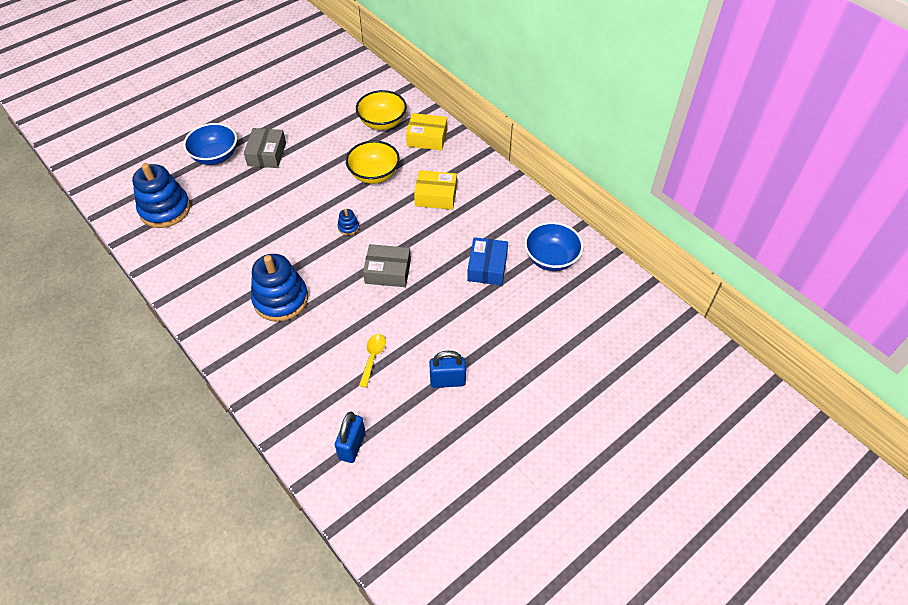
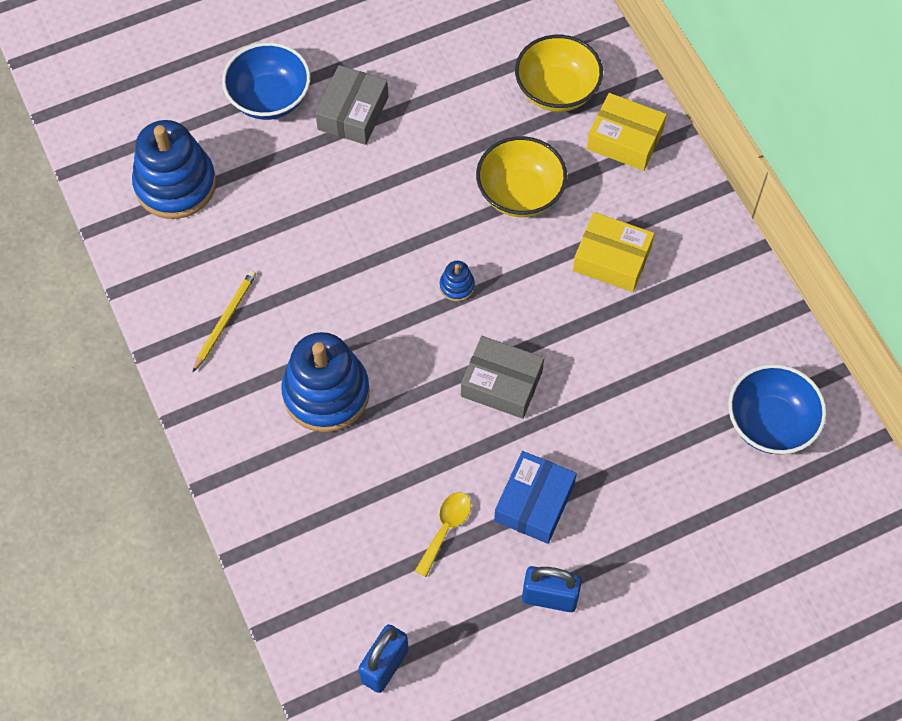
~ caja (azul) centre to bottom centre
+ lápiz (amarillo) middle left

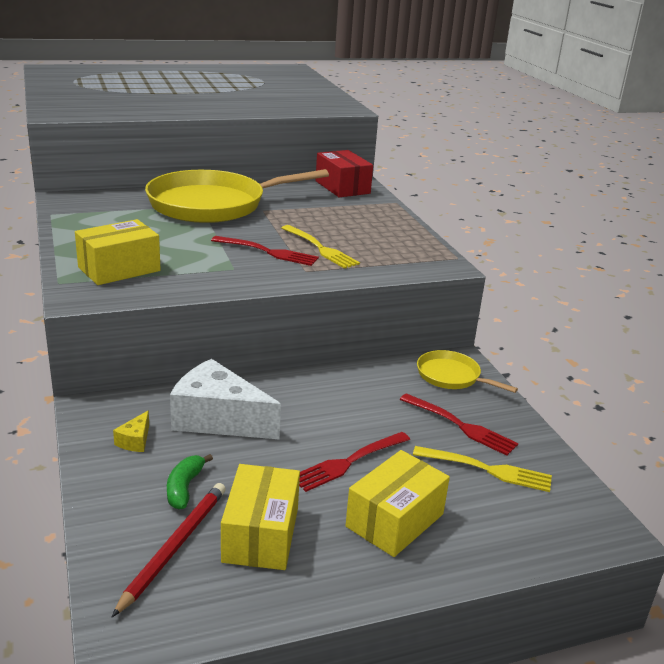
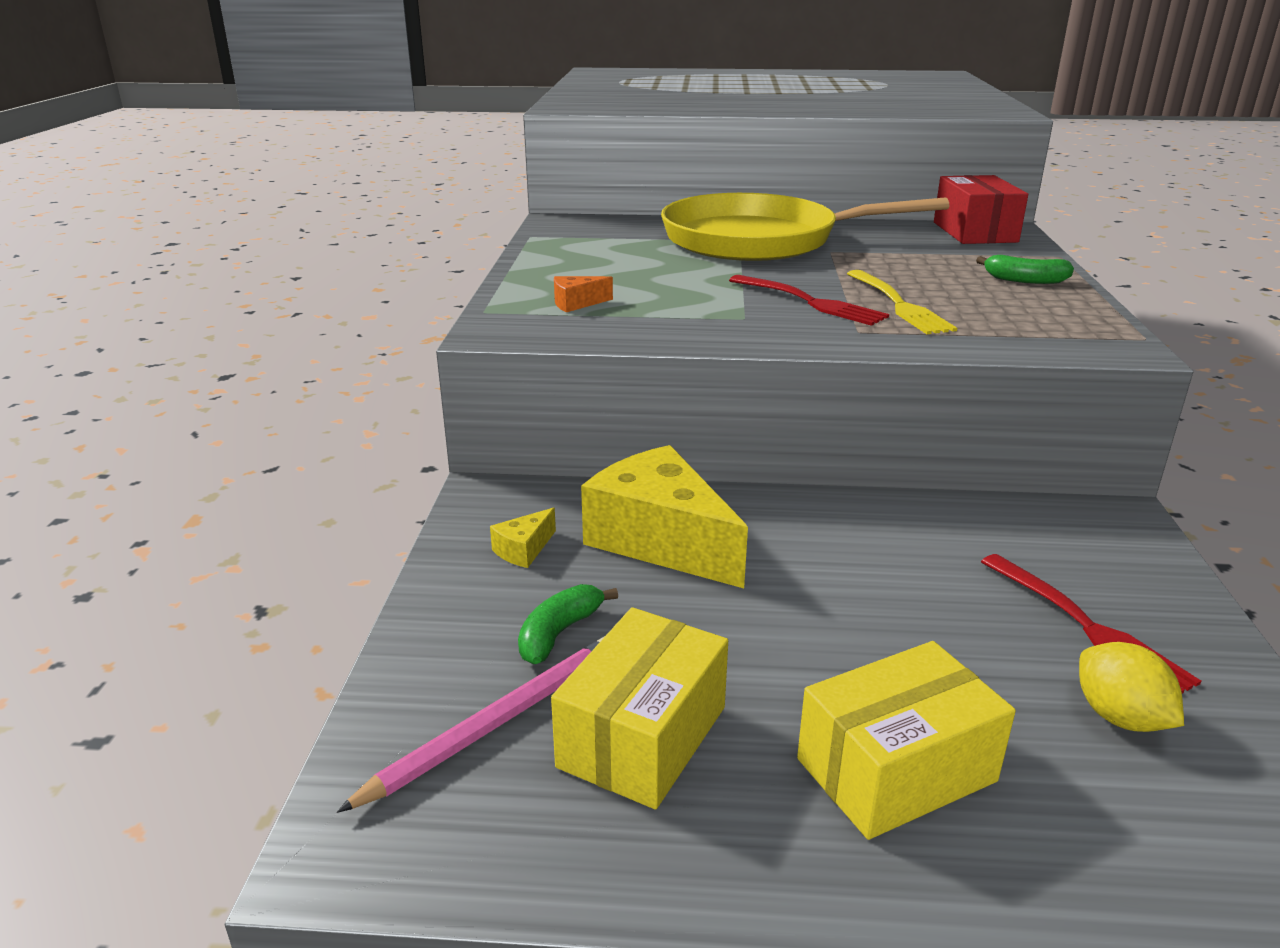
~ caja (amarillo) (no. 1 from left) middle left to queso (naranja) top centre
- sartén (amarillo) (no. 2 from left) middle right
~ queso (blanco) centre to queso (amarillo) (no. 2 from left) centre
- tenedor (rojo) (no. 2 from left) bottom centre
~ tenedor (amarillo) (no. 2 from left) bottom right to limón (amarillo) bottom right
~ lápiz (rojo) bottom left to lápiz (rosa) bottom centre
+ plátano (verde) (no. 2 from left) top right

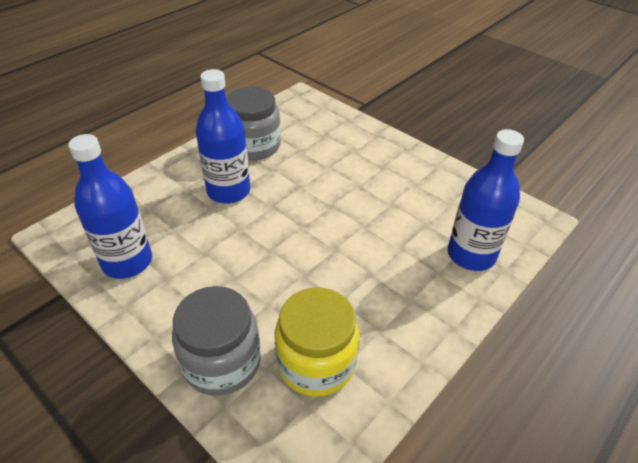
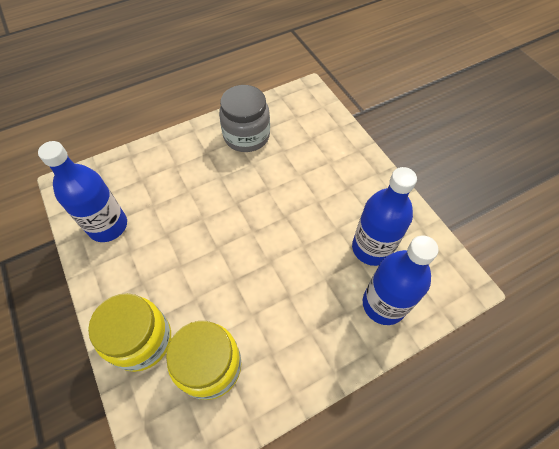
~ botella (azul) (no. 2 from left) top centre to middle right
~ tarro (gris) (no. 1 from left) bottom centre to tarro (amarillo) (no. 1 from left) bottom left

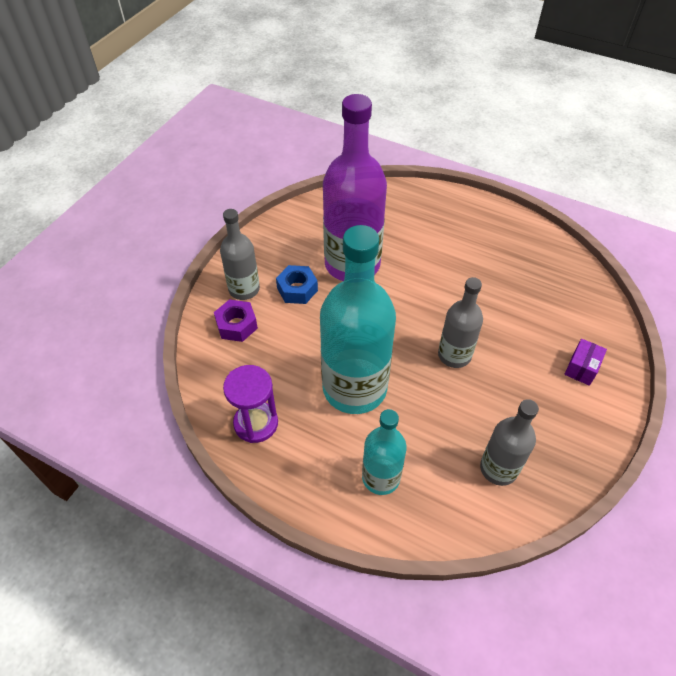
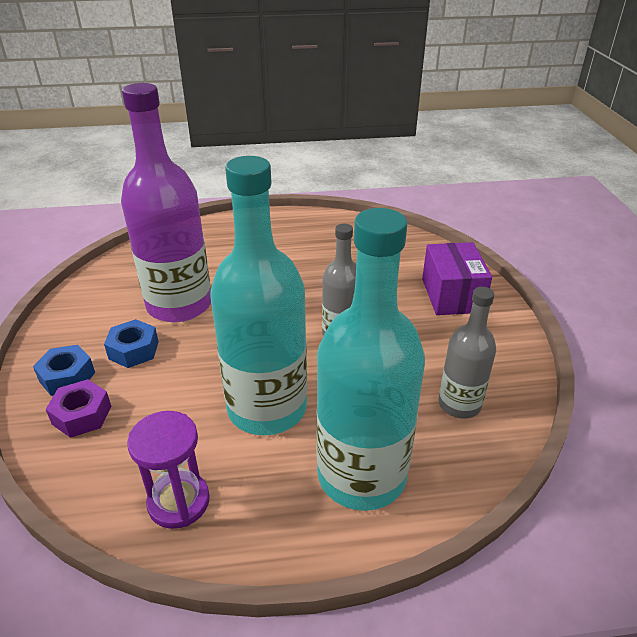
~ botella (gris) (no. 1 from left) centre to tuerca (azul) (no. 1 from left) middle left
~ caja (morado) middle right = middle right x1.83
~ botella (turquesa) (no. 2 from left) bottom centre = centre x1.85

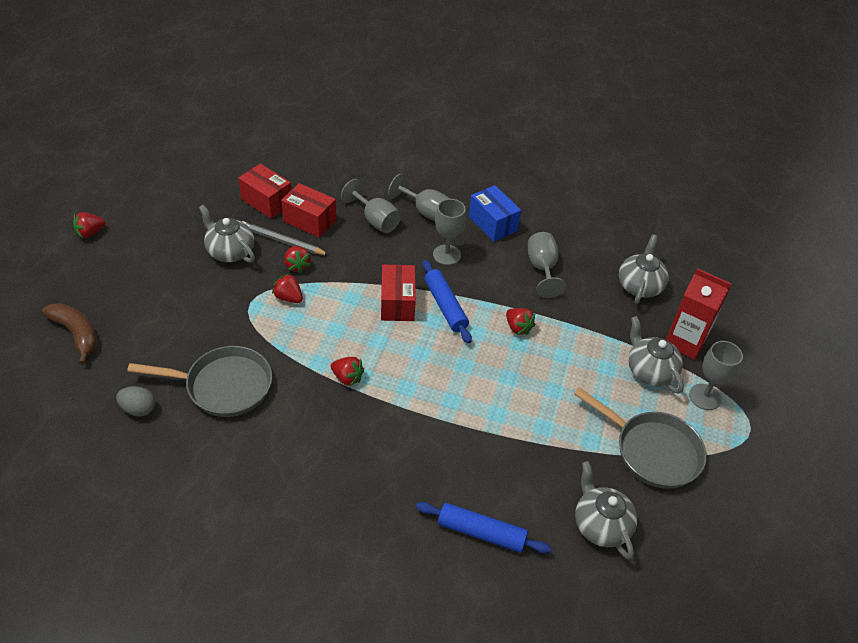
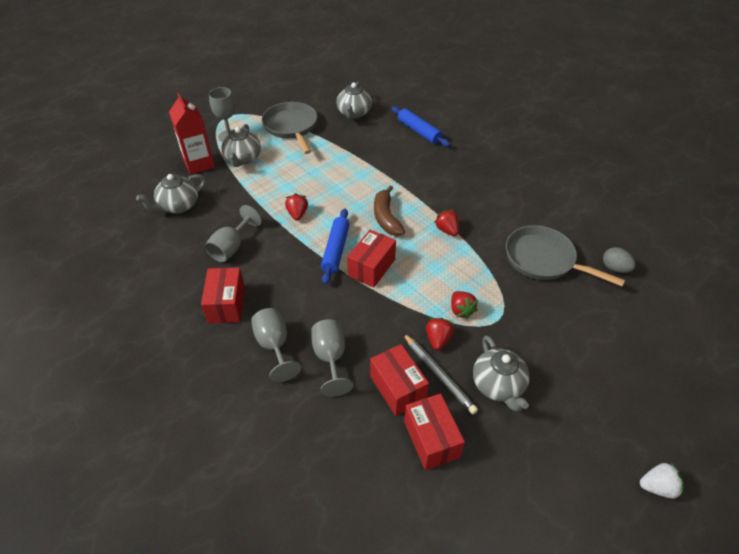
~ caja (azul) top centre to caja (rojo) (no. 1 from left) middle left
- copa (gris) (no. 3 from left) centre
~ fresa (rojo) (no. 1 from left) middle left to fresa (blanco) bottom right
~ plátano (marrón) middle left to centre

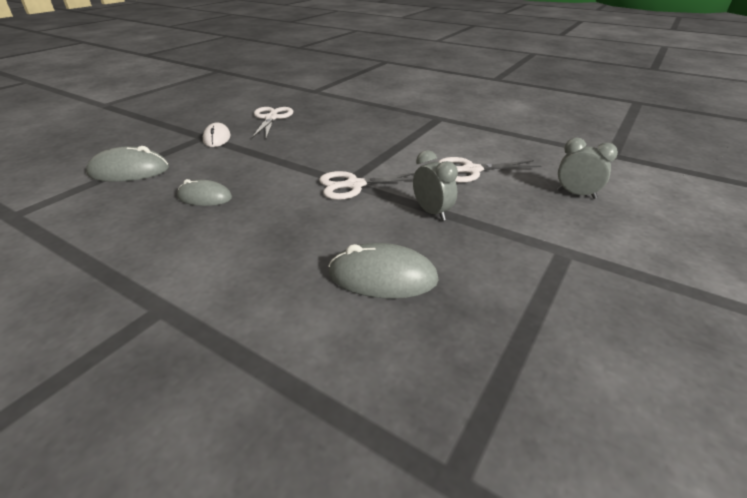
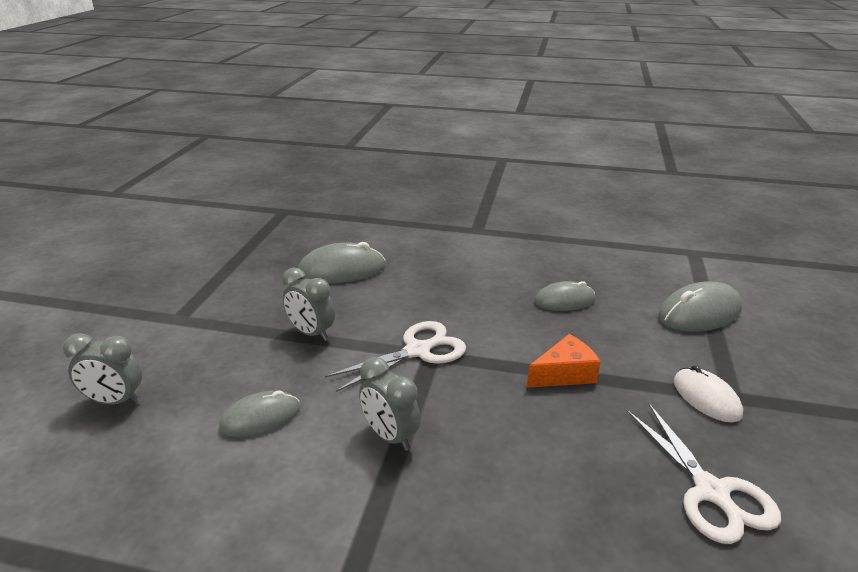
~ tijeras (blanco) (no. 3 from left) centre to ratón (gris) (no. 1 from left) bottom left
+ queso (naranja) centre
+ despertador (gris) (no. 3 from left) bottom centre

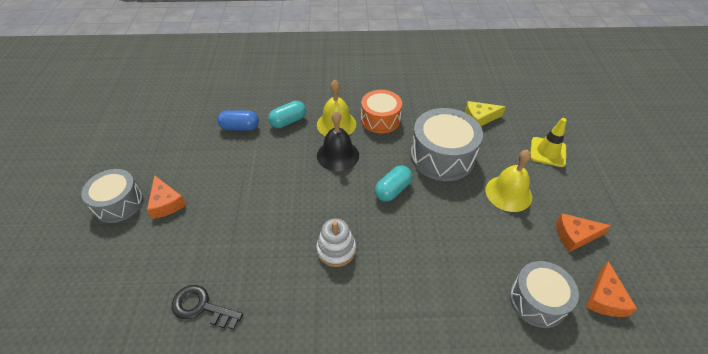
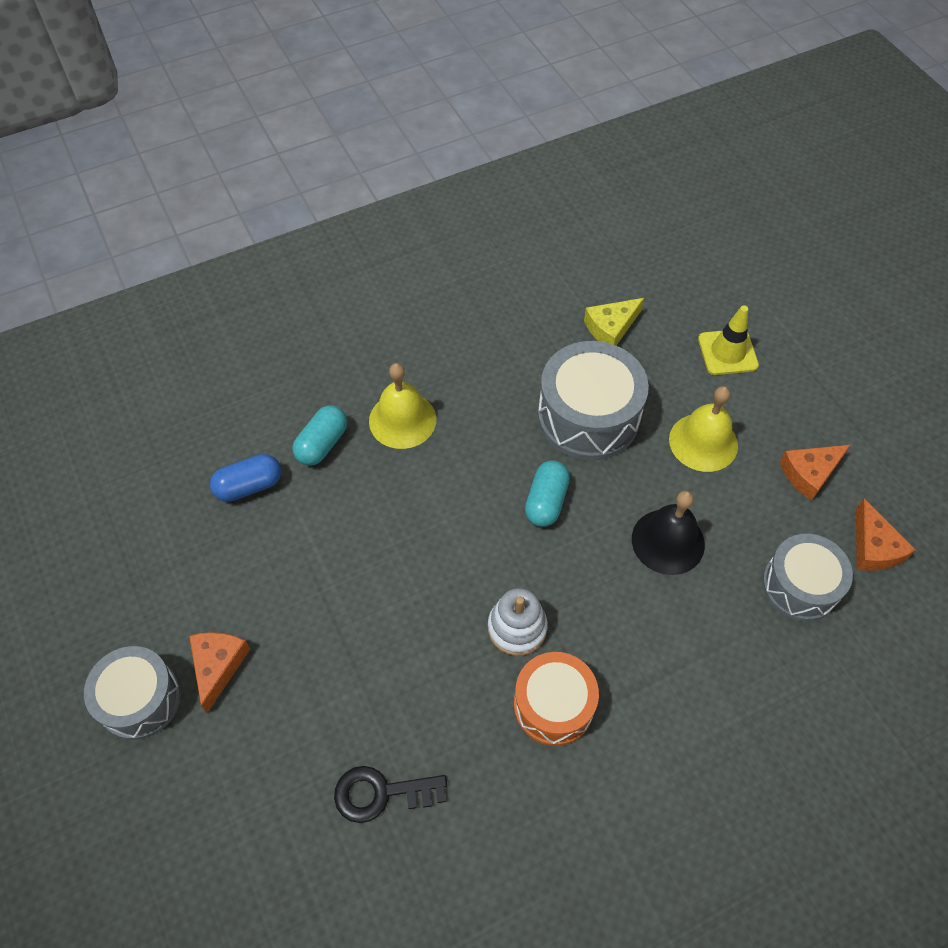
~ tambor (naranja) top centre to bottom centre
~ campana (negro) centre to middle right
~ queso (naranja) (no. 1 from left) middle left = bottom left 120 degrees counterclockwise

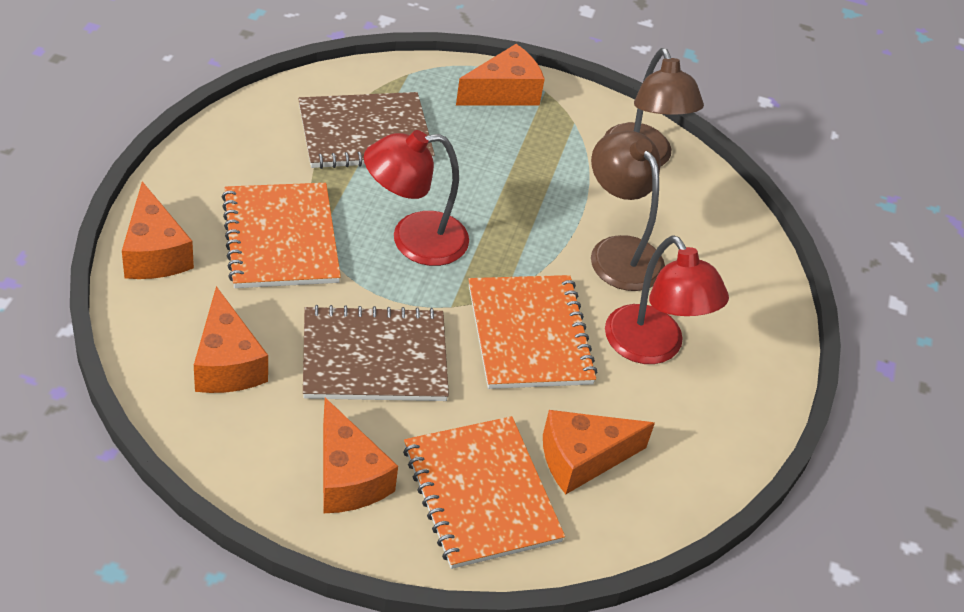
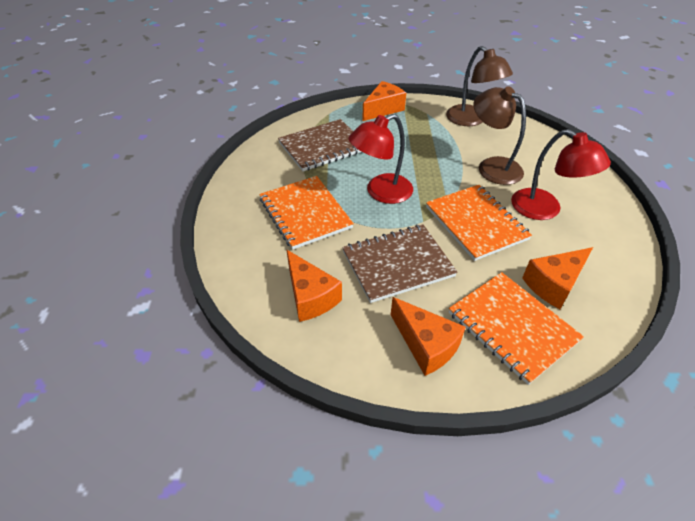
- queso (naranja) (no. 1 from left) middle left

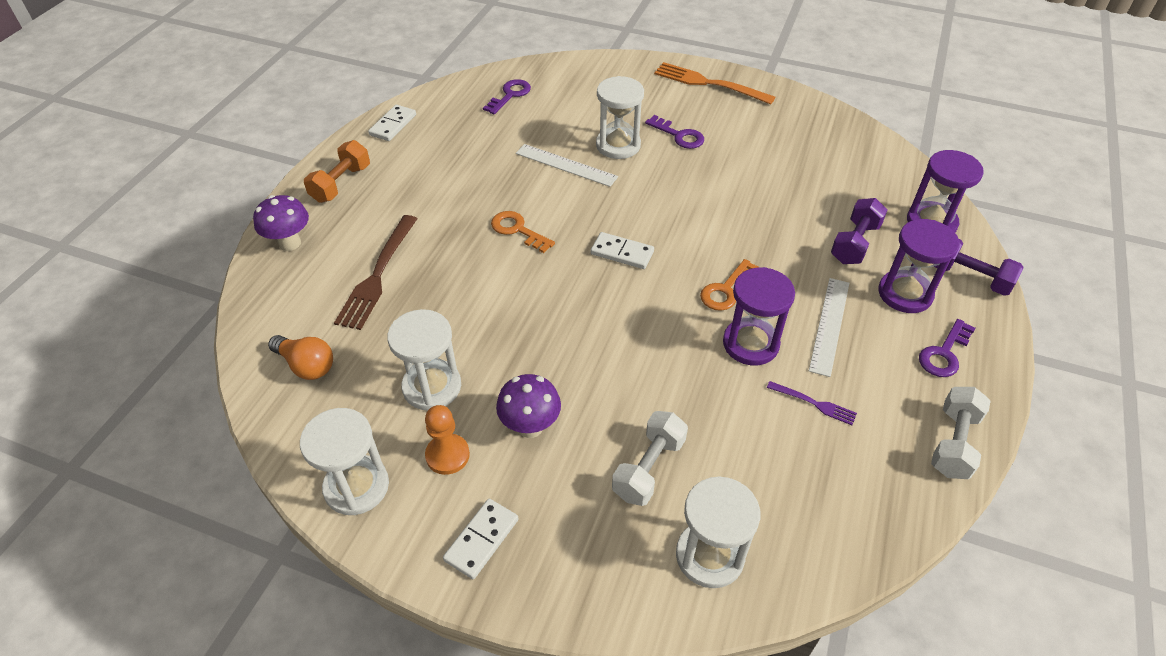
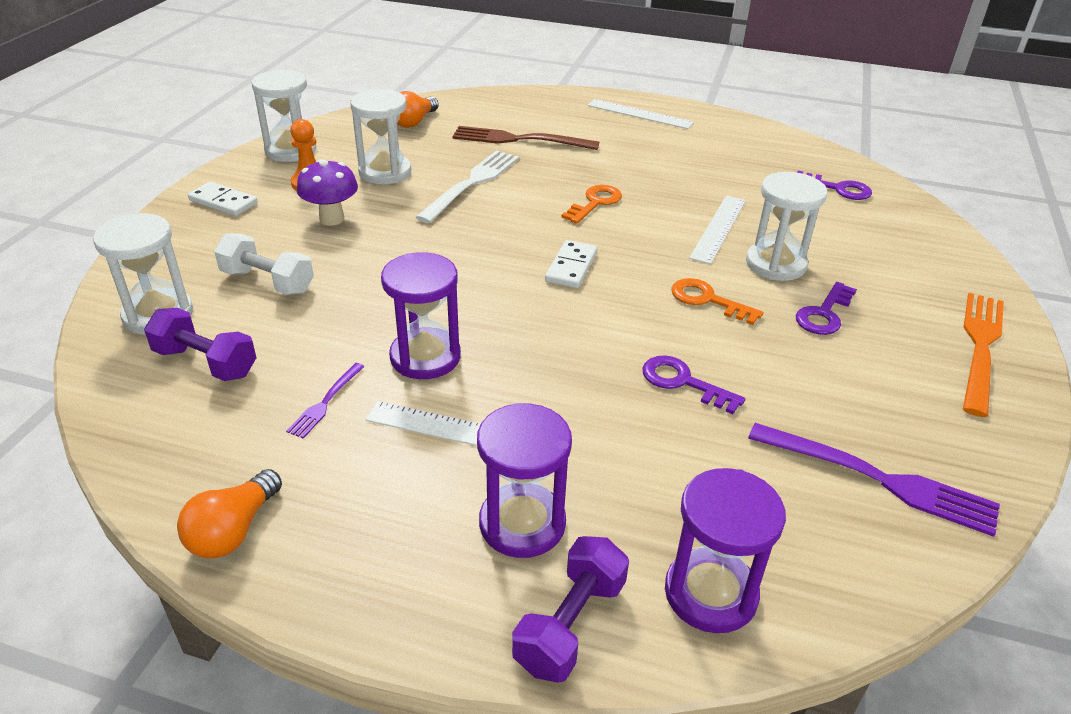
- ficha de dominó (blanco) (no. 1 from left) top centre
~ mancuerna (naranja) top left to regla (blanco) (no. 2 from left) top centre
- seta (morado) (no. 1 from left) middle left
~ mancuerna (morado) (no. 1 from left) middle right to middle left
~ llave (naranja) (no. 2 from left) centre to middle right
~ llave (morado) (no. 3 from left in the first image) middle right to llave (morado) (no. 1 from left) centre
~ mancuerna (blanco) (no. 2 from left) middle right to bombilla (naranja) (no. 1 from left) bottom left
+ tenedor (blanco) top centre
+ tenedor (morado) (no. 2 from left) bottom right

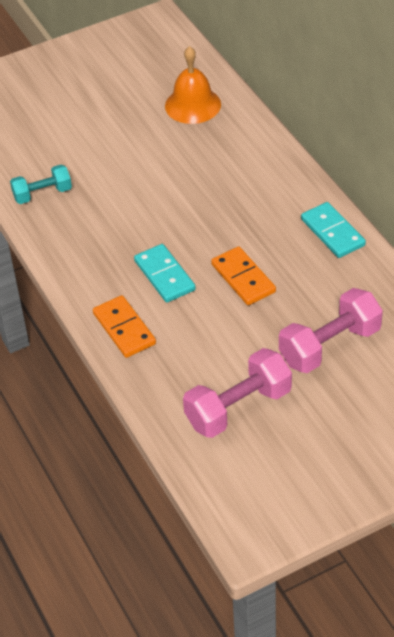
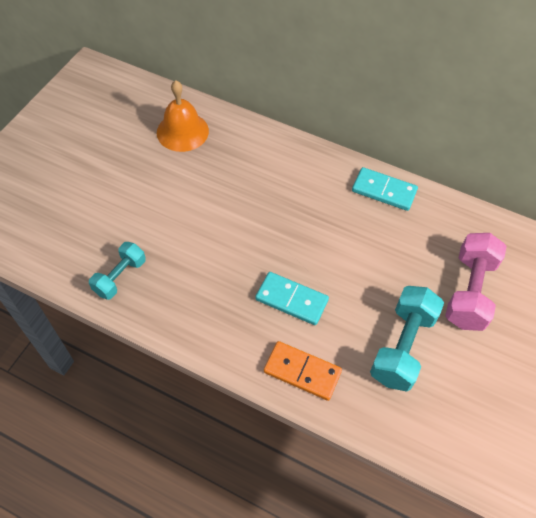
- ficha de dominó (naranja) (no. 2 from left) centre
- mancuerna (rosa) (no. 1 from left) centre
+ mancuerna (turquesa) (no. 2 from left) middle right

